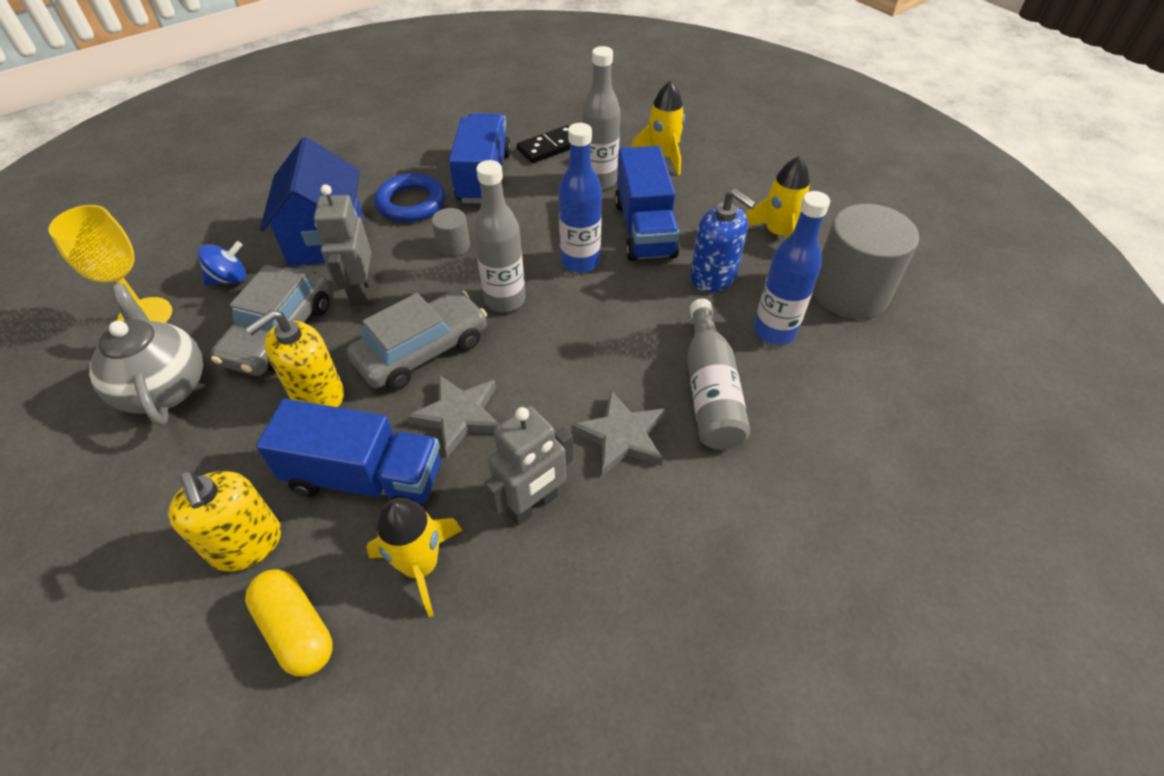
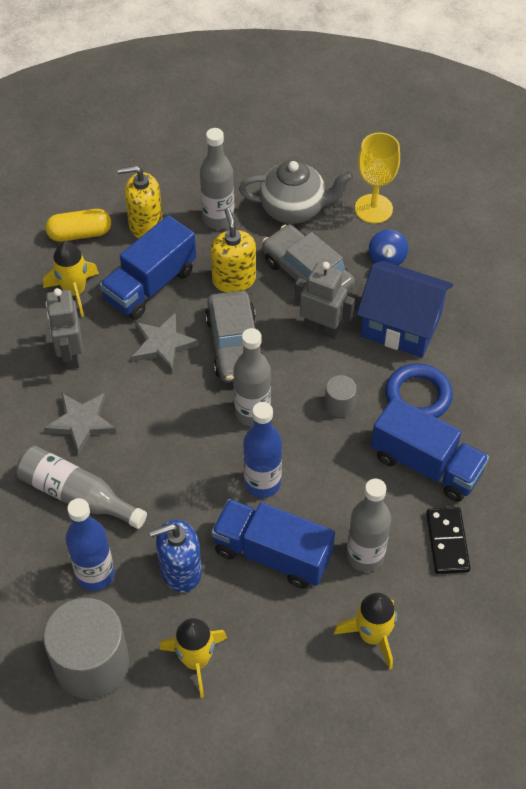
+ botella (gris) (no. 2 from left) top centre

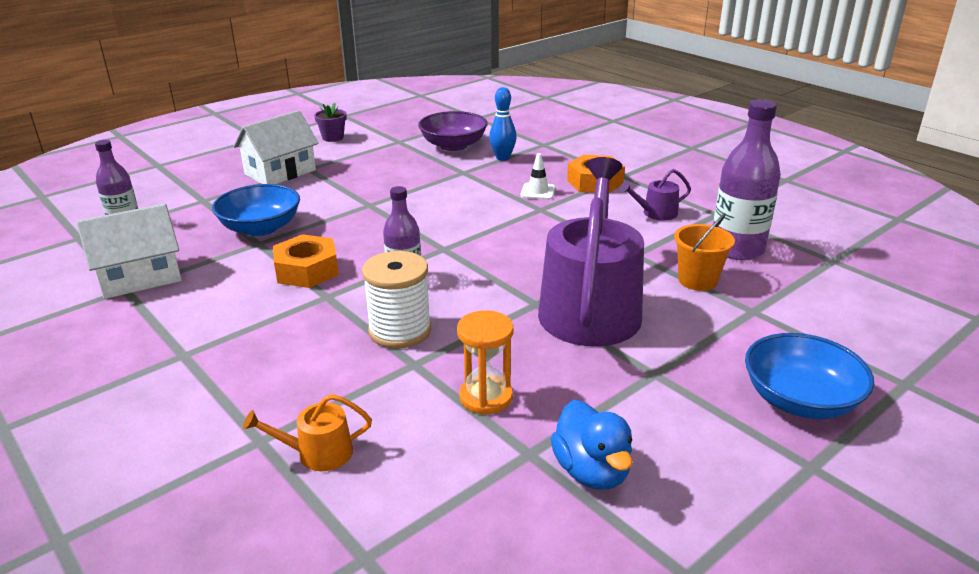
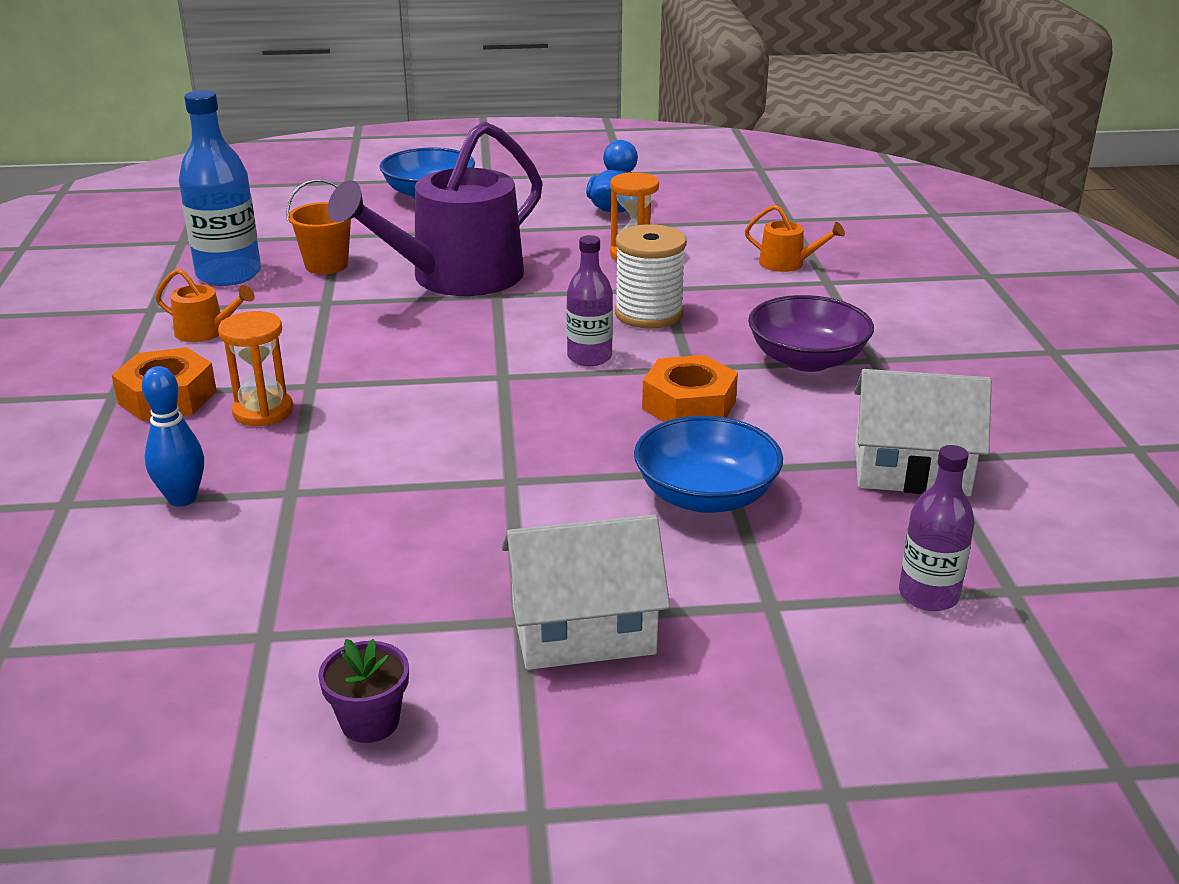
~ botella (morado) (no. 3 from left) top right to botella (azul) top left
~ cuenco (morado) top centre to middle right
~ cono de tráfico (blanco) top centre to reloj de arena (naranja) (no. 1 from left) middle left
~ regadera (morado) (no. 2 from left) middle right to regadera (naranja) (no. 1 from left) middle left

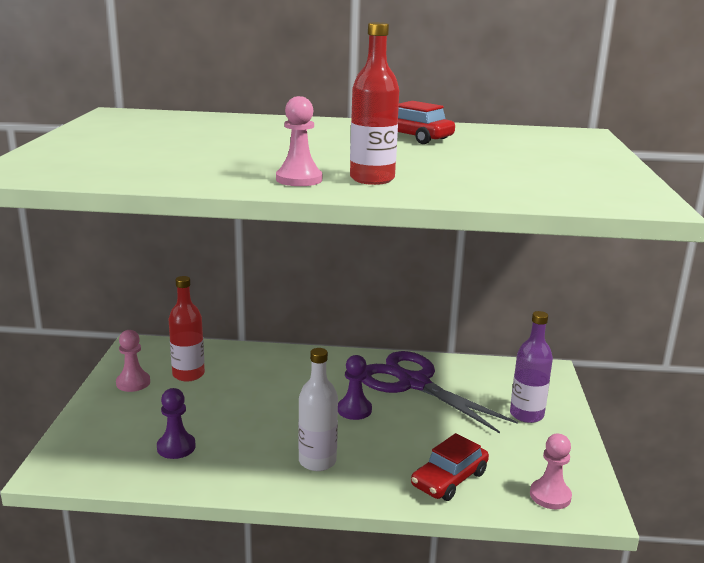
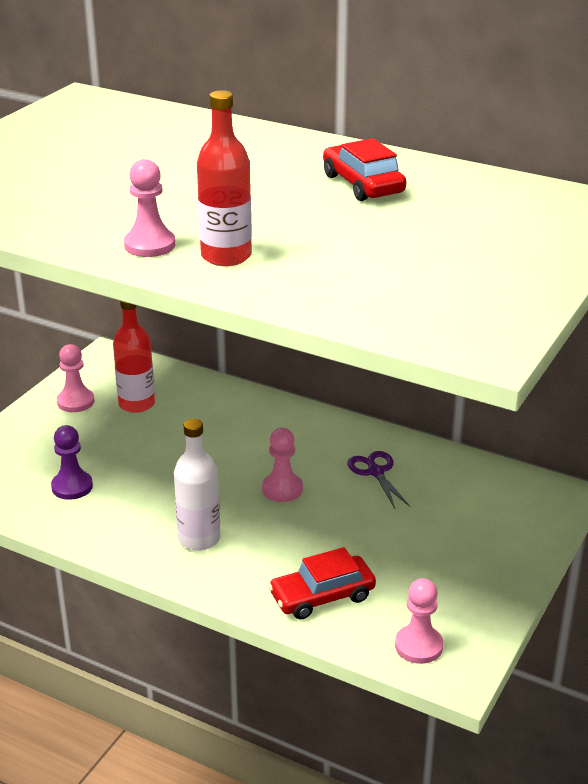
- botella (morado) middle right
~ tijeras (morado) bottom centre = centre x0.46
~ peón (morado) (no. 2 from left) bottom centre to peón (rosa) (no. 3 from left) centre

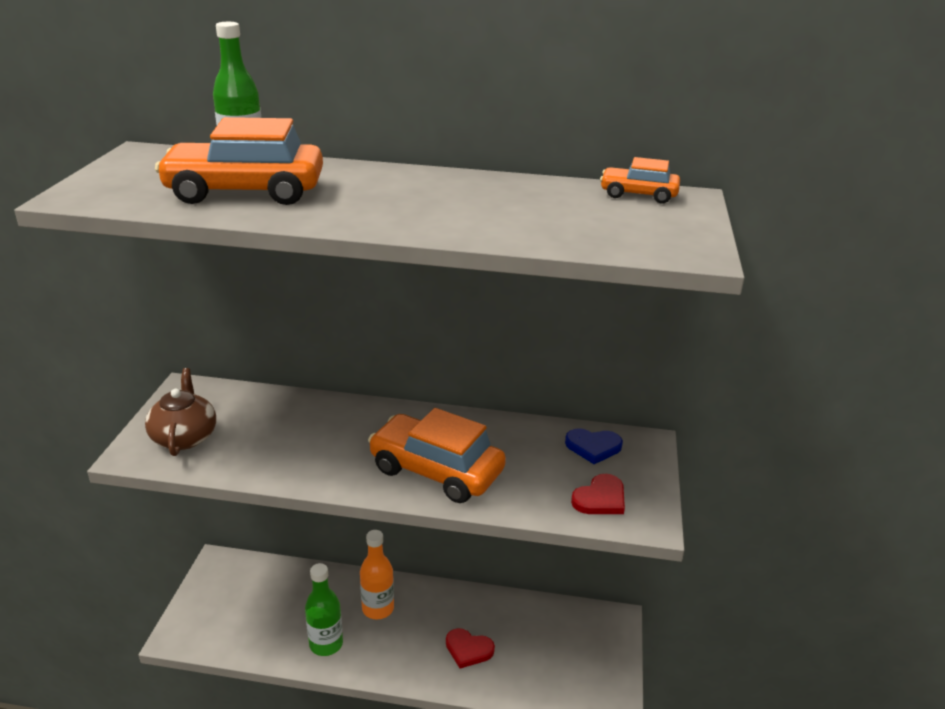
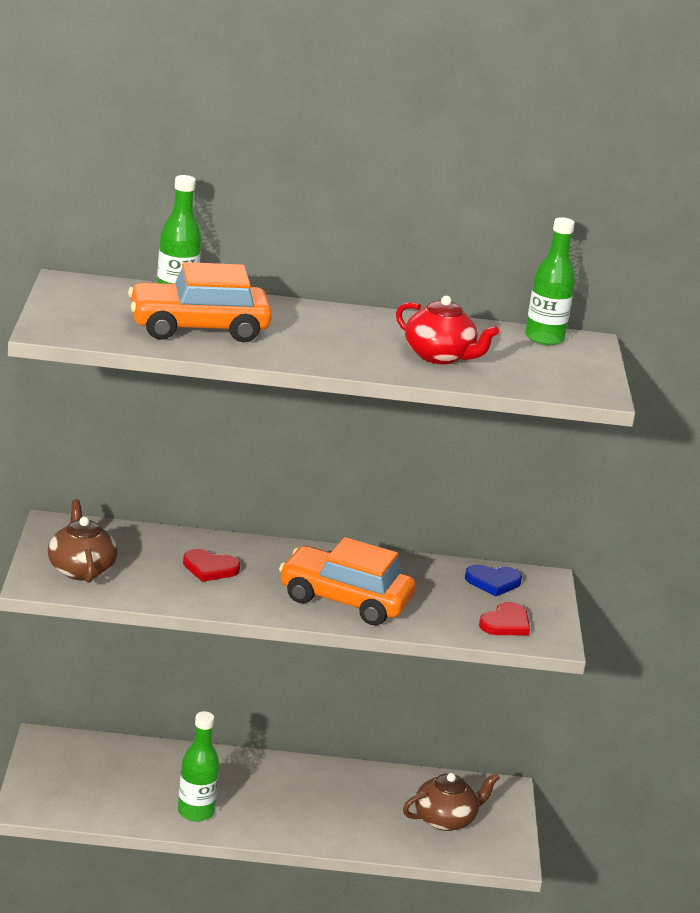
~ coche (naranja) (no. 3 from left) top right to botella (verde) (no. 3 from left) top right
- botella (naranja) bottom centre
~ corazón (rojo) (no. 1 from left) bottom centre to middle left
+ tetera (rojo) centre
+ tetera (marrón) (no. 2 from left) bottom centre

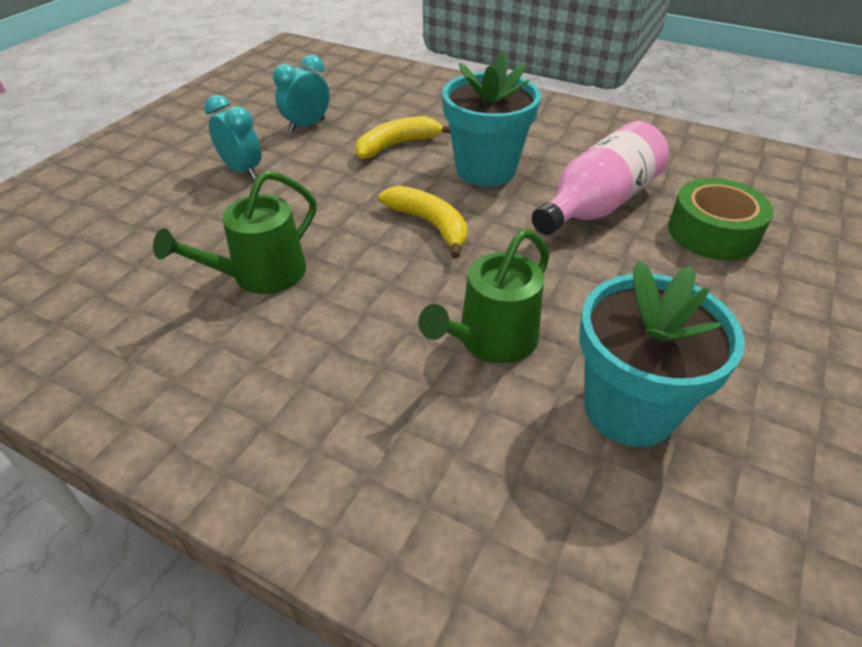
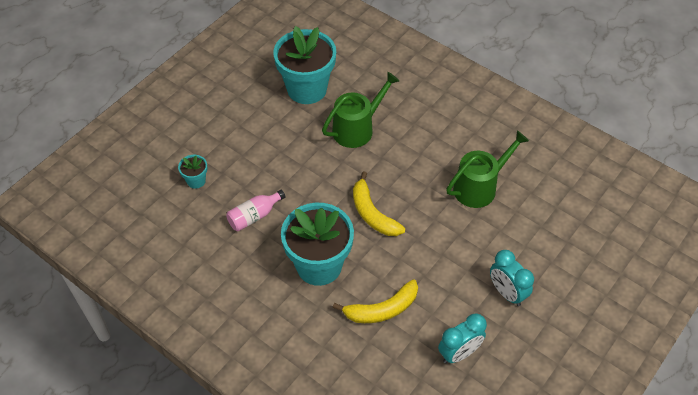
~ botella (rosa) top right = centre x0.52
~ cinta adhesiva (verde) middle right to maceta (turquesa) (no. 1 from left) middle left

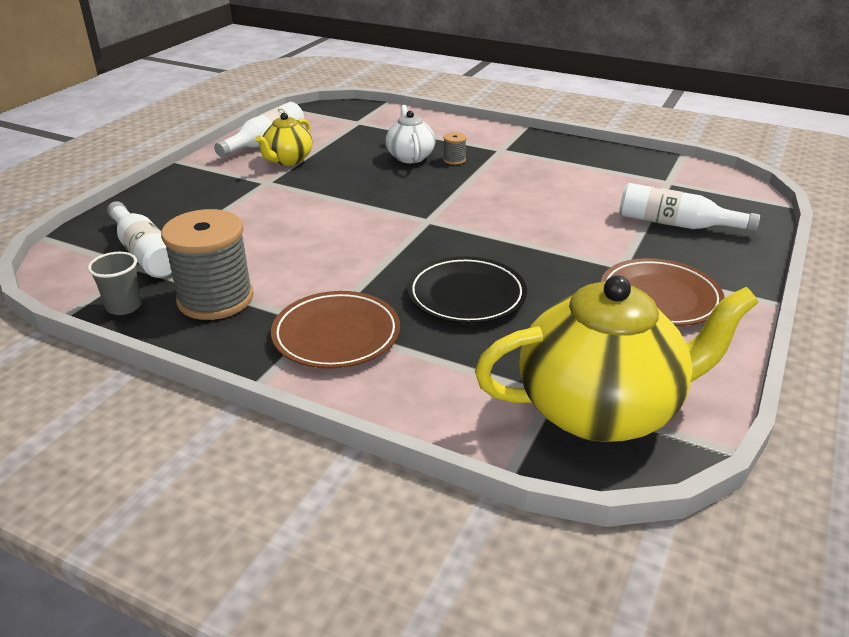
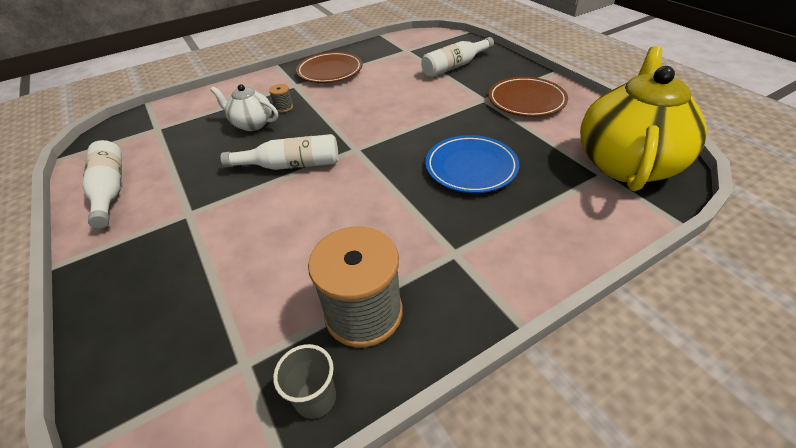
- tetera (amarillo) (no. 1 from left) top centre
~ botella (blanco) (no. 1 from left in the first image) middle left to botella (blanco) (no. 2 from left) centre
~ plato (negro) centre to plato (azul) centre
~ plato (marrón) (no. 1 from left) centre to top centre

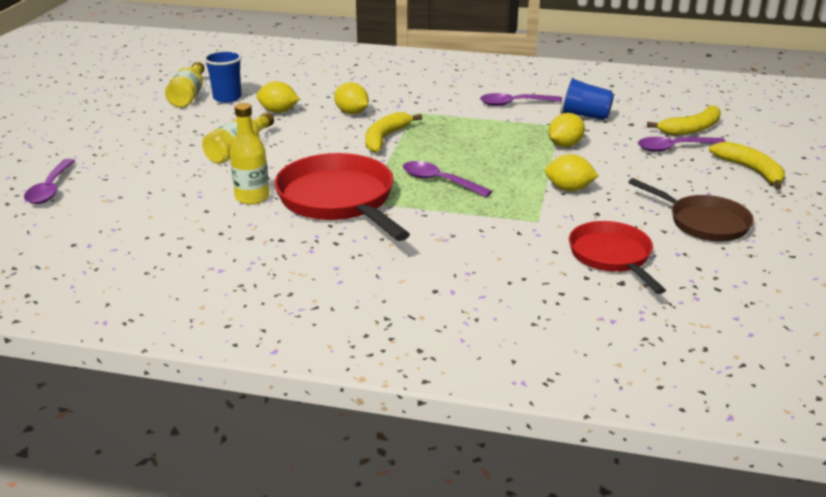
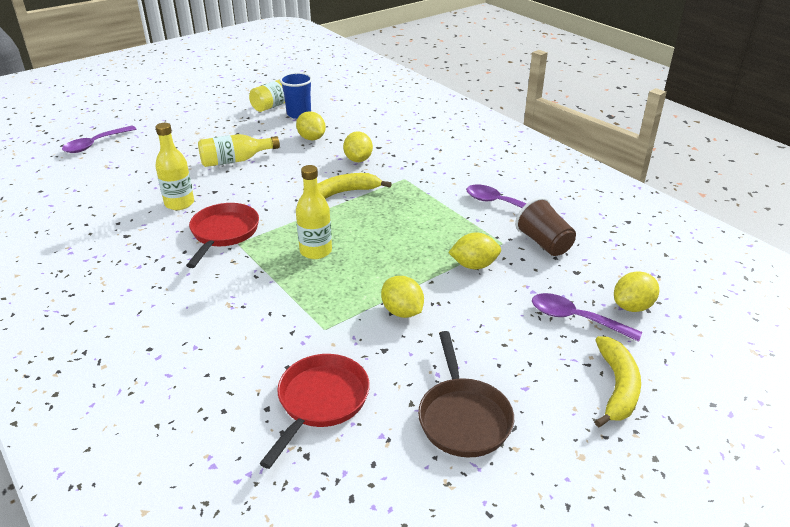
~ vaso (azul) (no. 2 from left) top right to vaso (marrón) middle right
~ plátano (amarillo) (no. 2 from left) top right to limón (amarillo) (no. 5 from left) middle right
~ sartén (rojo) (no. 1 from left) centre = middle left x0.63
~ cuchara (morado) (no. 2 from left) centre to botella (amarillo) (no. 4 from left) centre

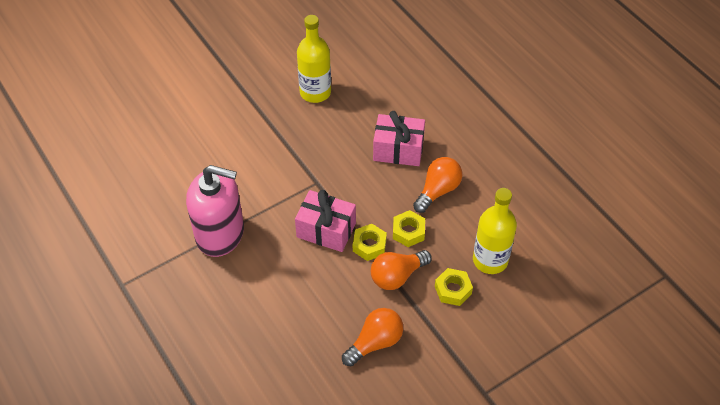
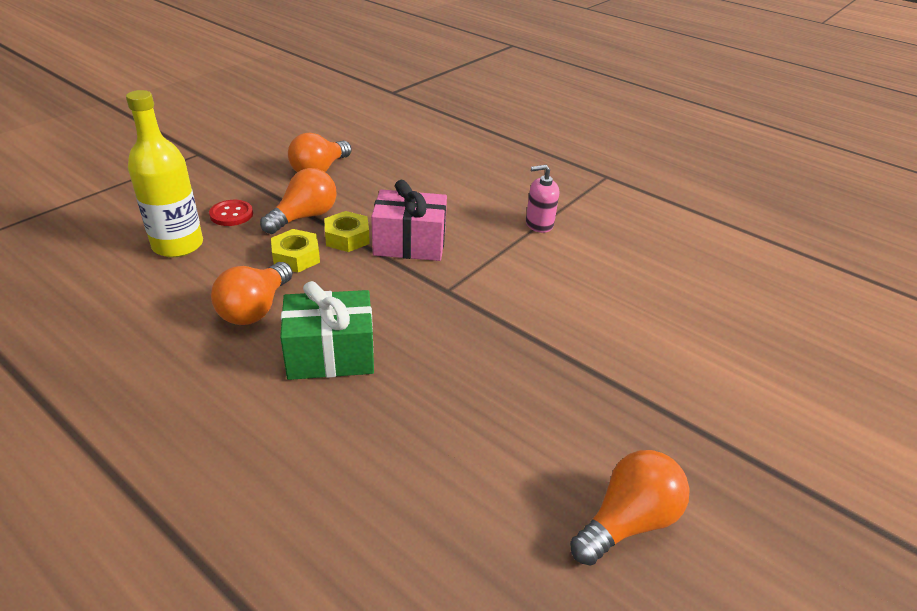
- botella (amarillo) (no. 1 from left) top centre
~ regalo (rosa) (no. 2 from left) centre to regalo (verde) centre
~ dispensador de jabón (rosa) middle left = top centre x0.46
~ tuerca (amarillo) (no. 3 from left) bottom centre to botón (rojo) middle left
+ bombilla (naranja) (no. 4 from left) bottom right

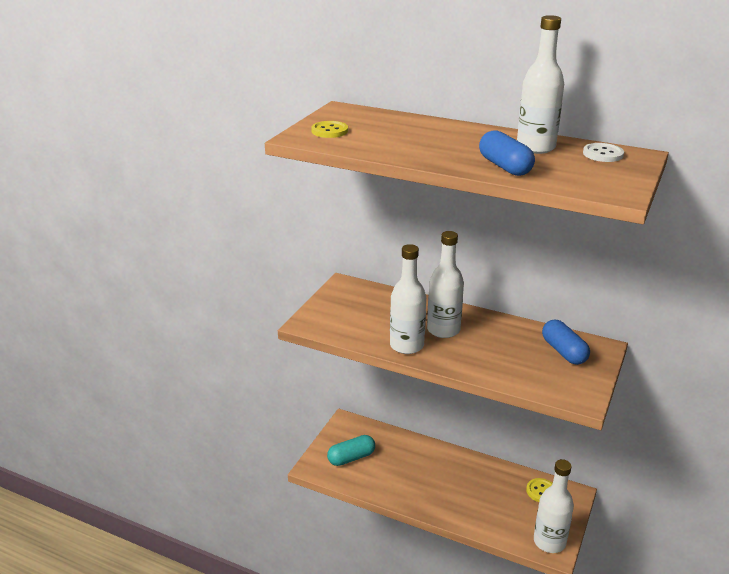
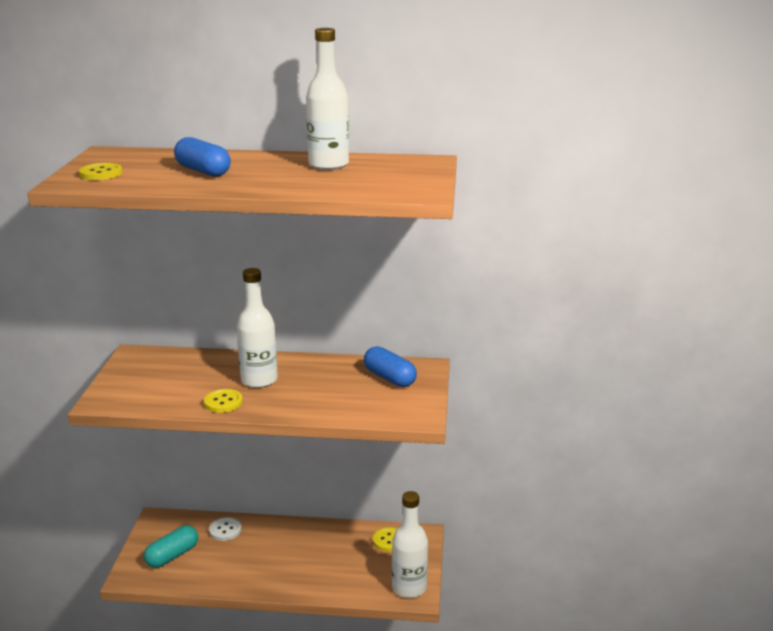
~ cápsula (azul) (no. 1 from left) top right to top left
~ botón (blanco) top right to bottom left
~ botella (blanco) (no. 1 from left) centre to botón (amarillo) (no. 2 from left) middle left

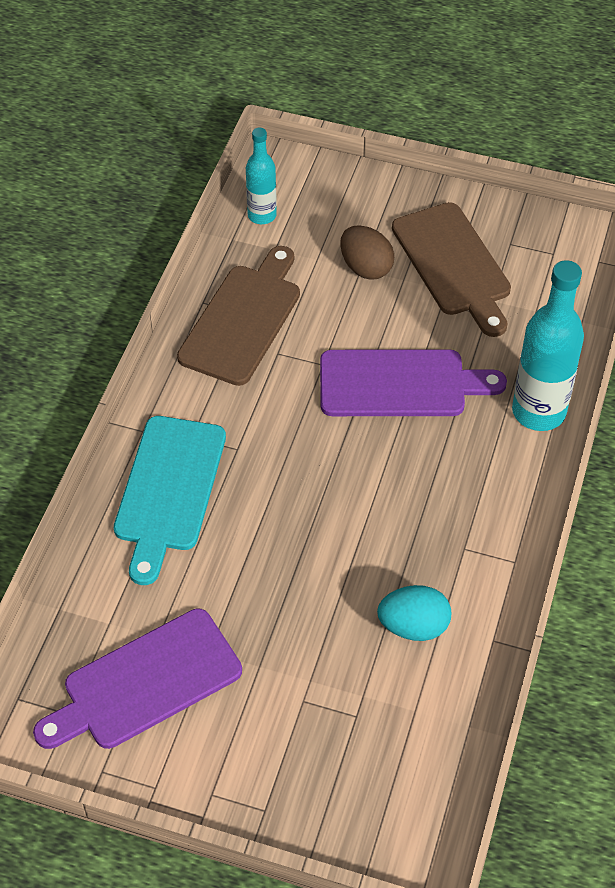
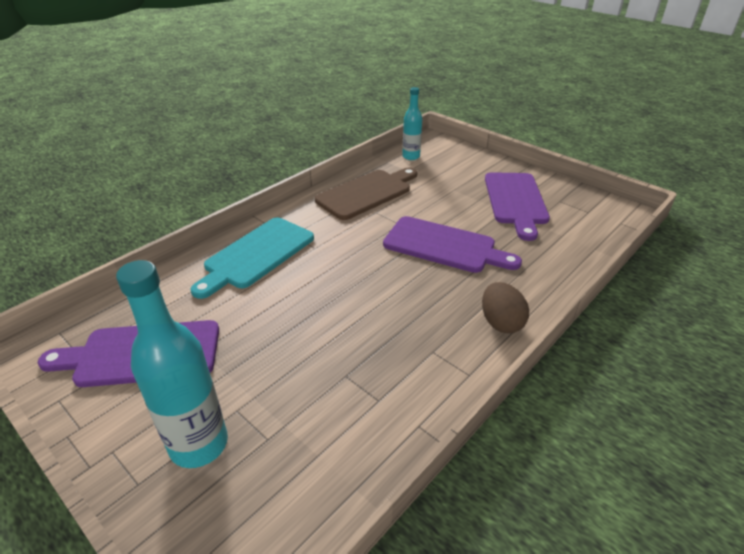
~ tabla de cortar (marrón) (no. 2 from left) top right to tabla de cortar (morado) (no. 3 from left) middle right
~ huevo (marrón) top centre to middle right
~ botella (turquesa) (no. 2 from left in the first image) middle right to botella (turquesa) (no. 1 from left) middle left
- huevo (turquesa) bottom right

